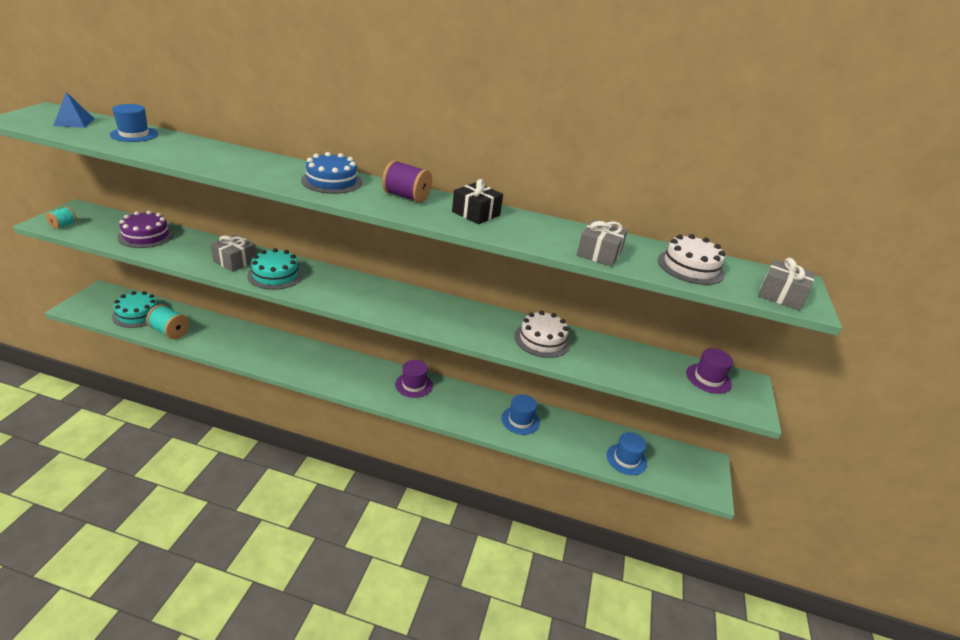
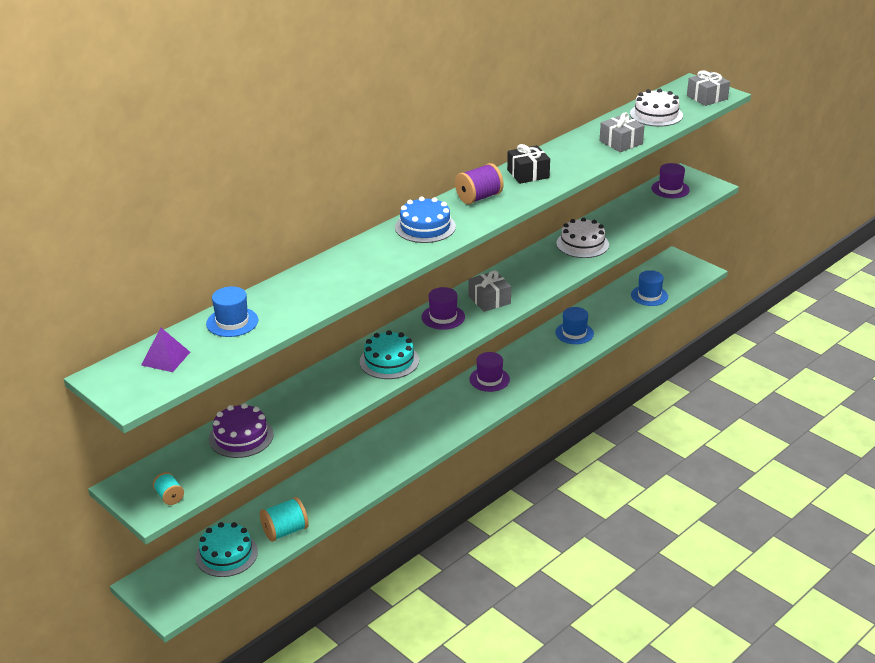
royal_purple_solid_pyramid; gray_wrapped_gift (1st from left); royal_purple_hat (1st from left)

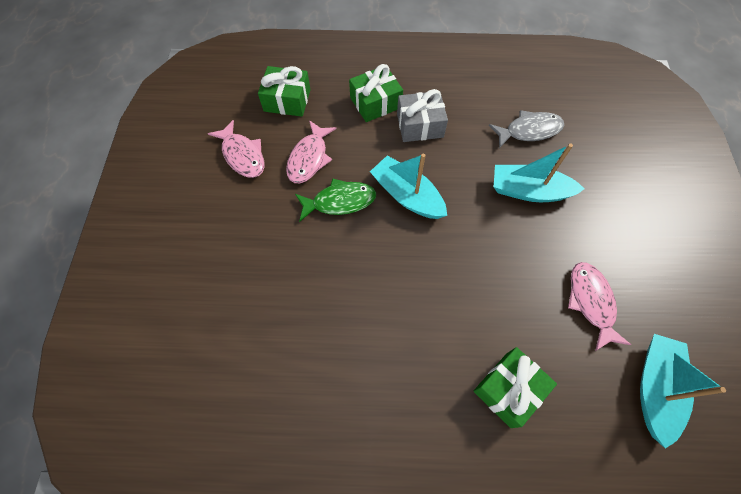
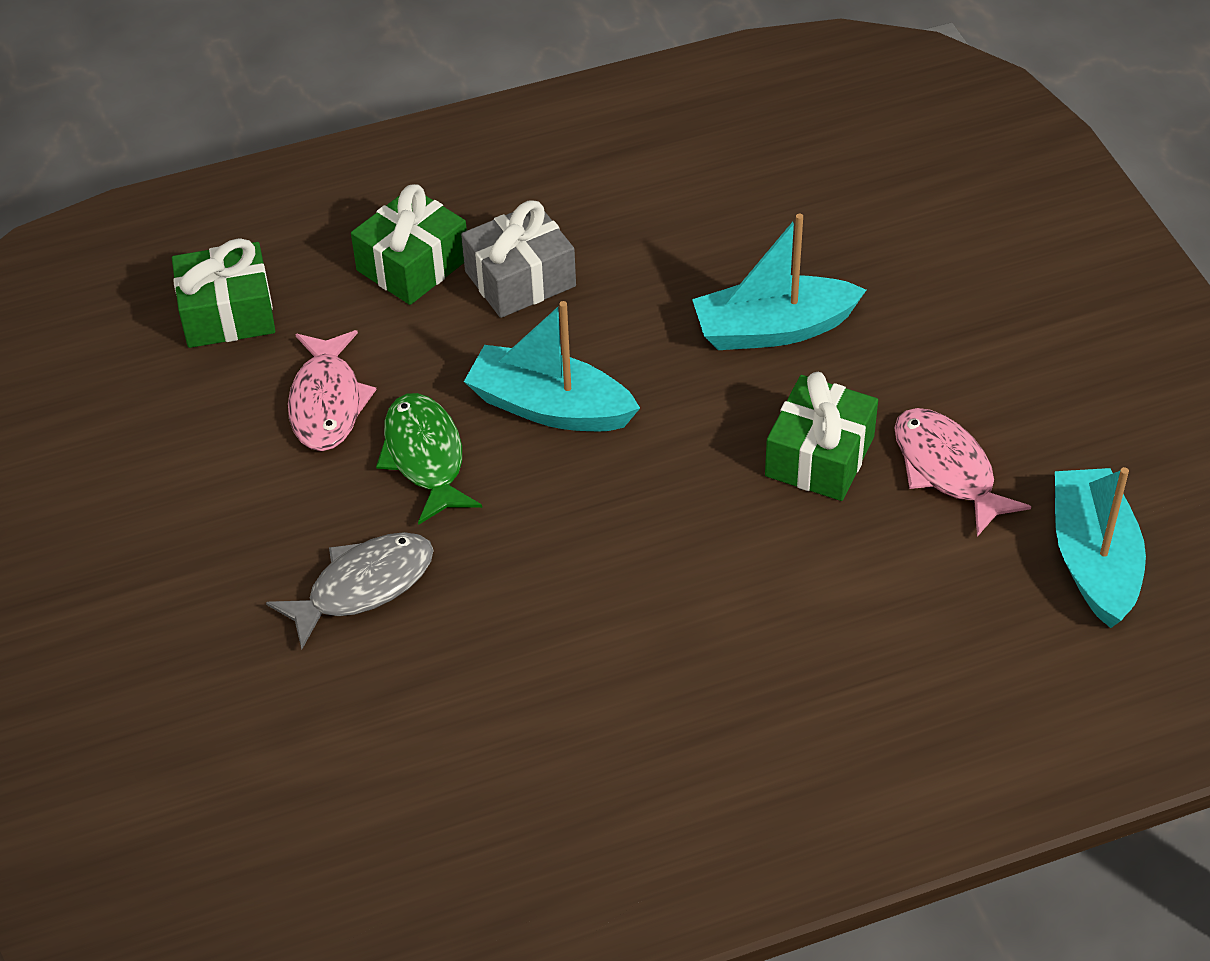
gray_fish_figure; rose-pink_fish_figure (1st from left in the first image); green_fish_figure; green_wrapped_gift (3rd from left)

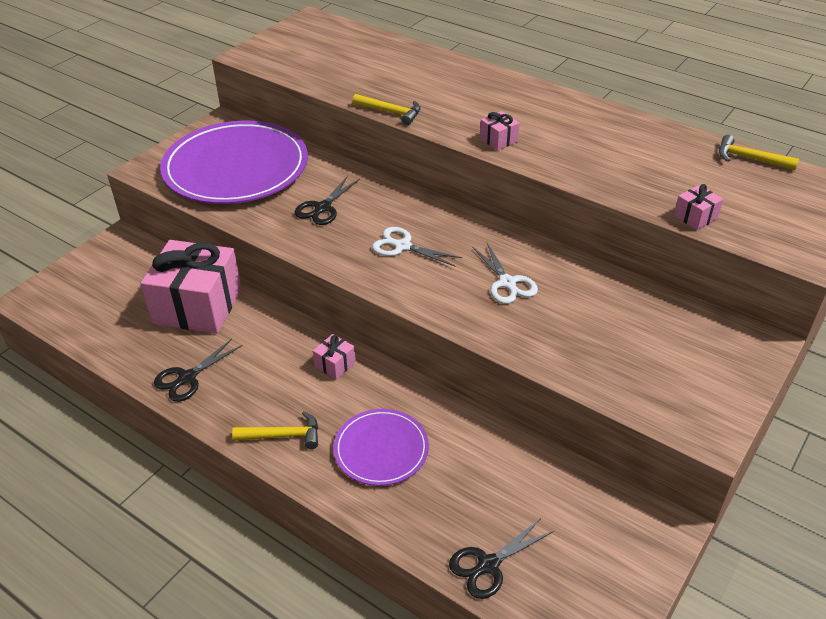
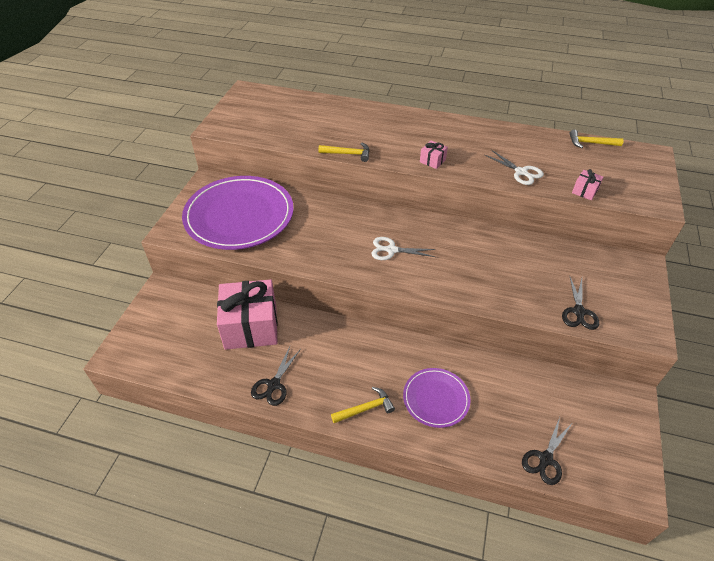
jet-black_shears (3rd from left); snow-white_shears (2nd from left); rose-pink_wrapped_gift (2nd from left in the first image)

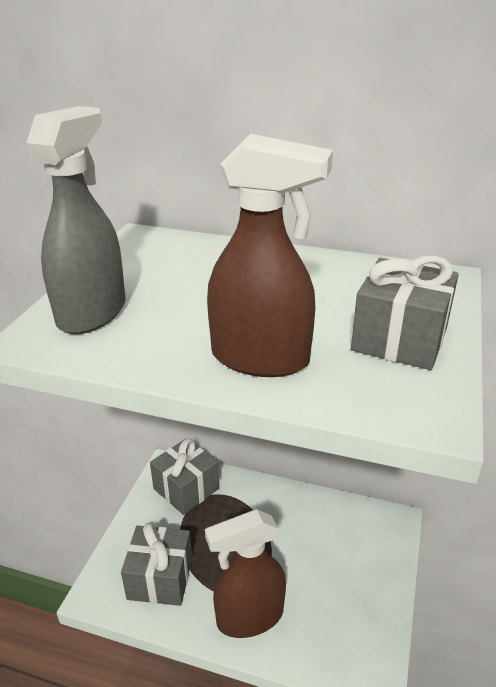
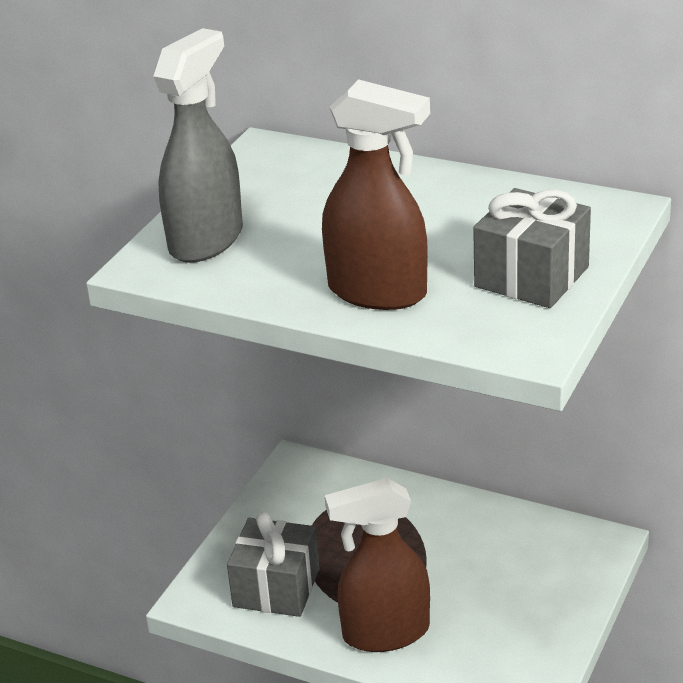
gray_wrapped_gift (2nd from left in the first image)

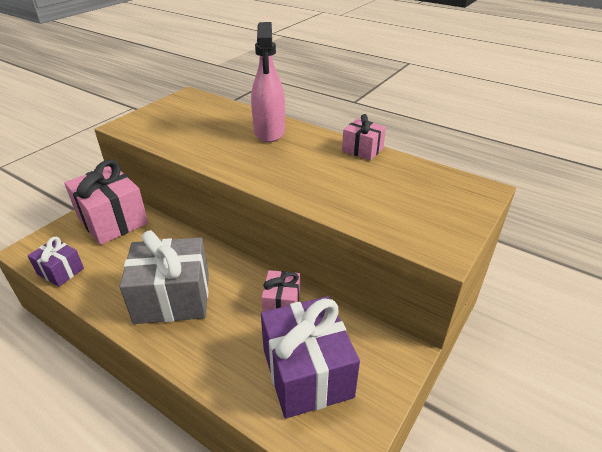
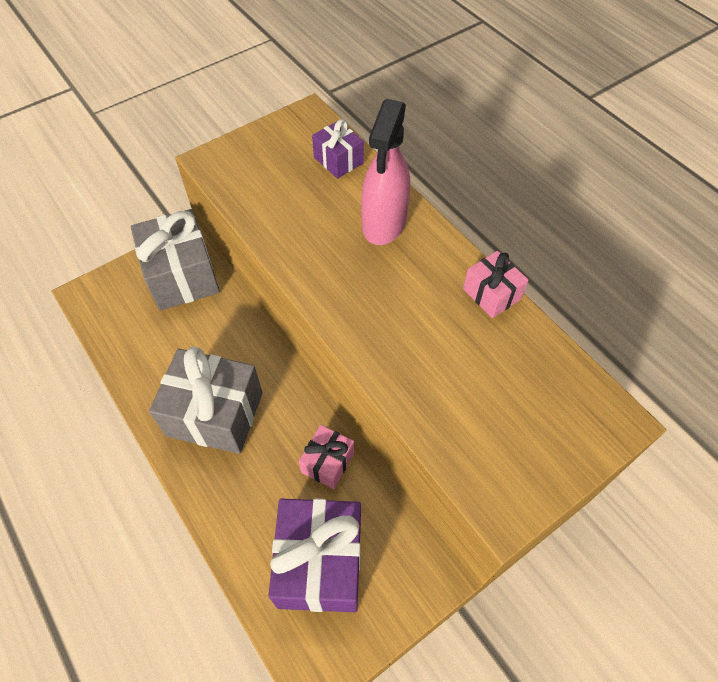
gray_wrapped_gift (1st from left); royal_purple_wrapped_gift (2nd from left)

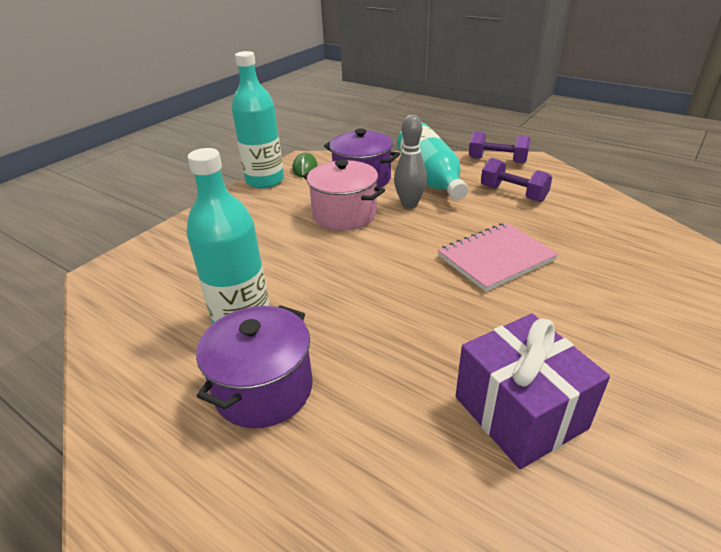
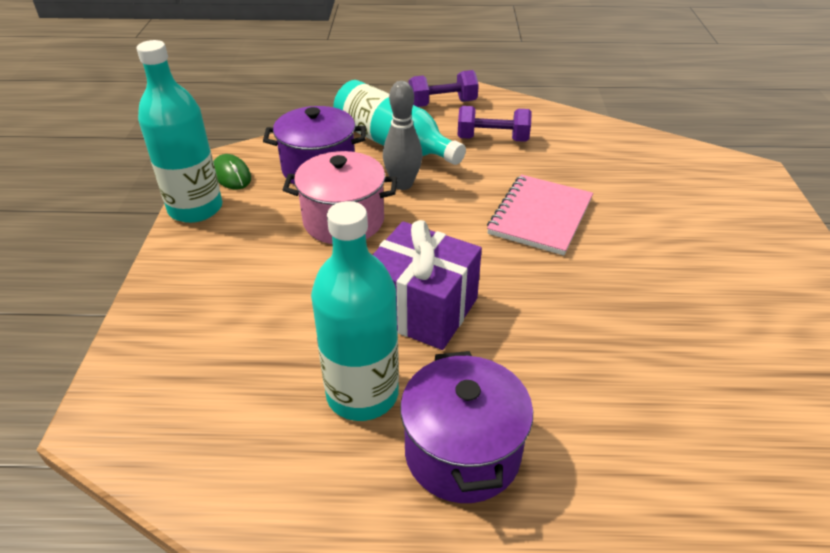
royal_purple_wrapped_gift

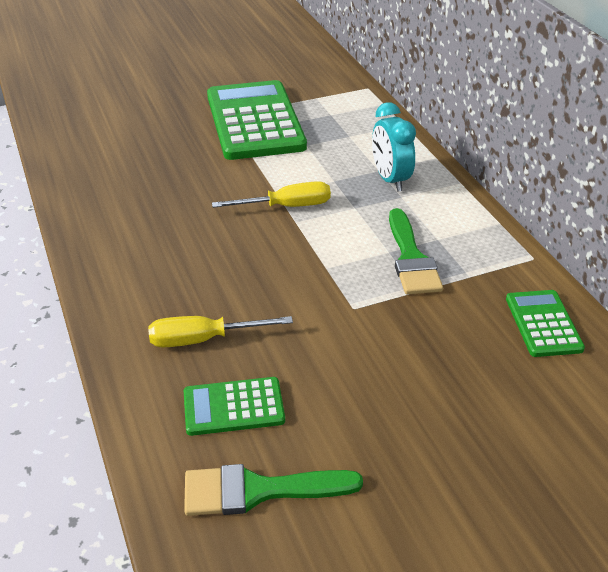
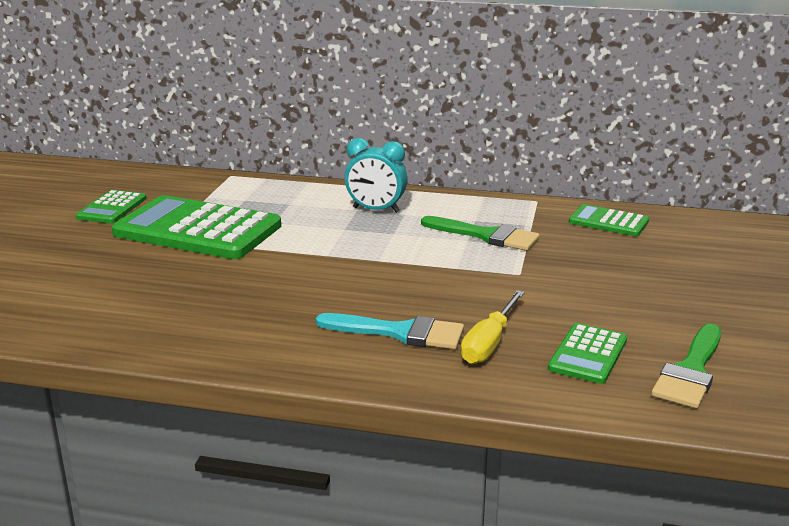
golden_flat_screwdriver (2nd from left in the first image); green_adding_machine (1st from left); teal_paintbrush

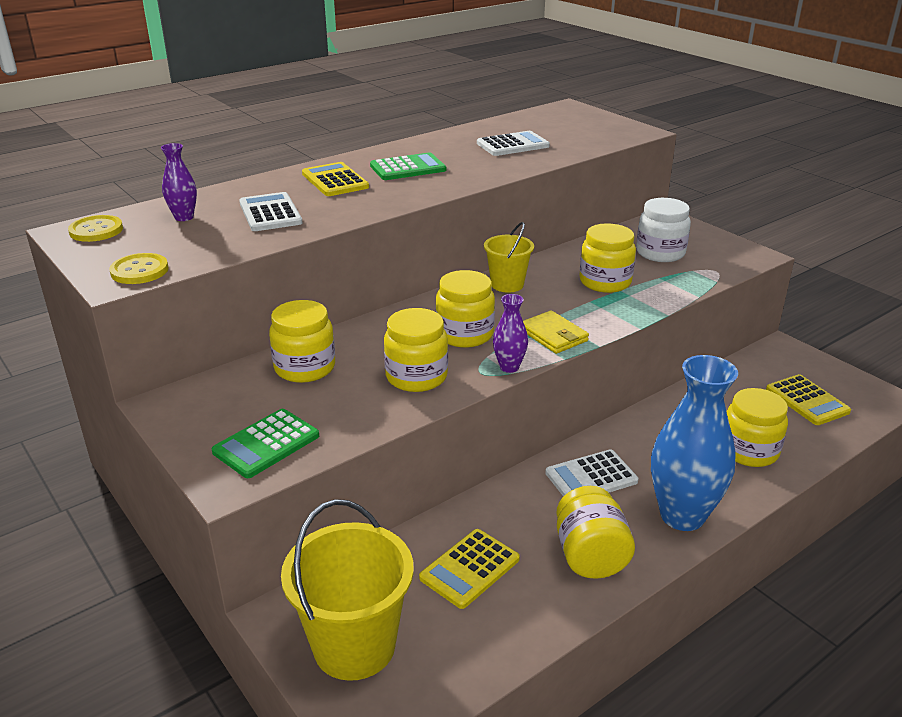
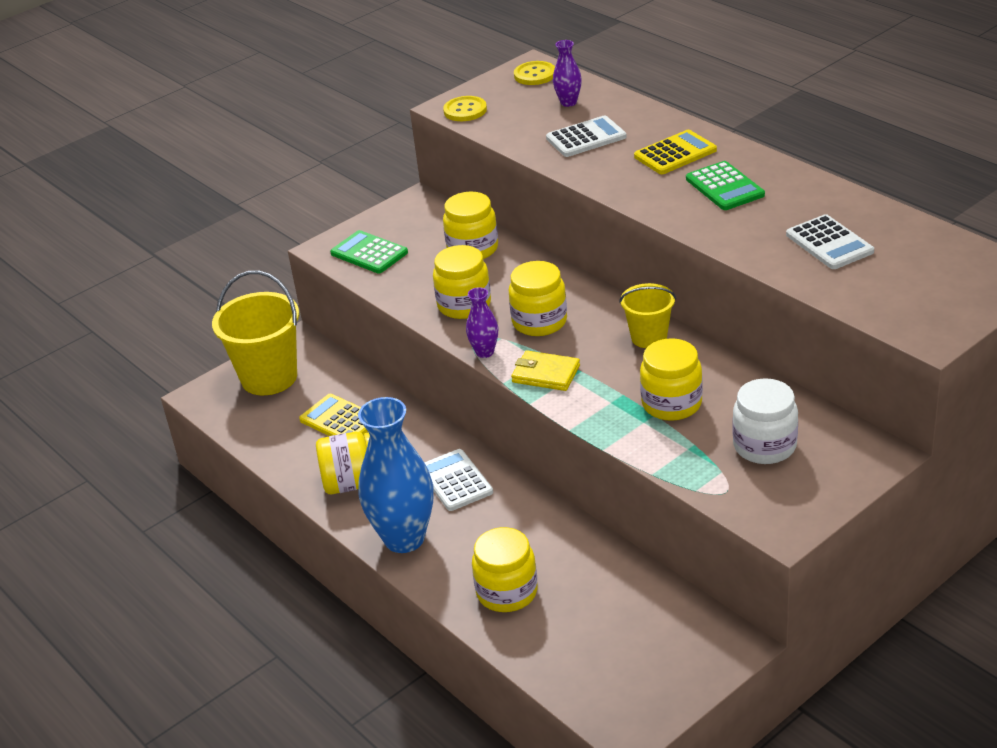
golden_card_wallet; golden_adding_machine (3rd from left in the first image)

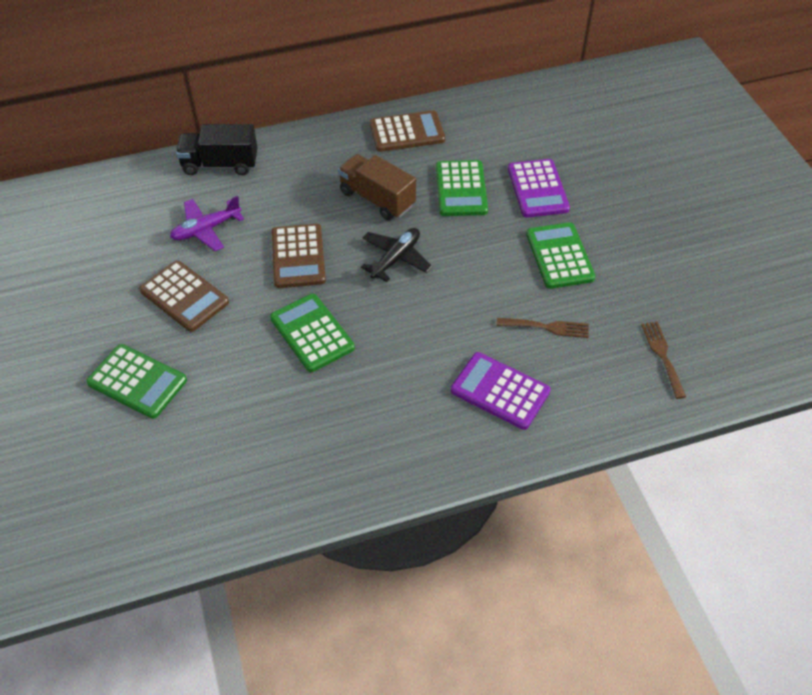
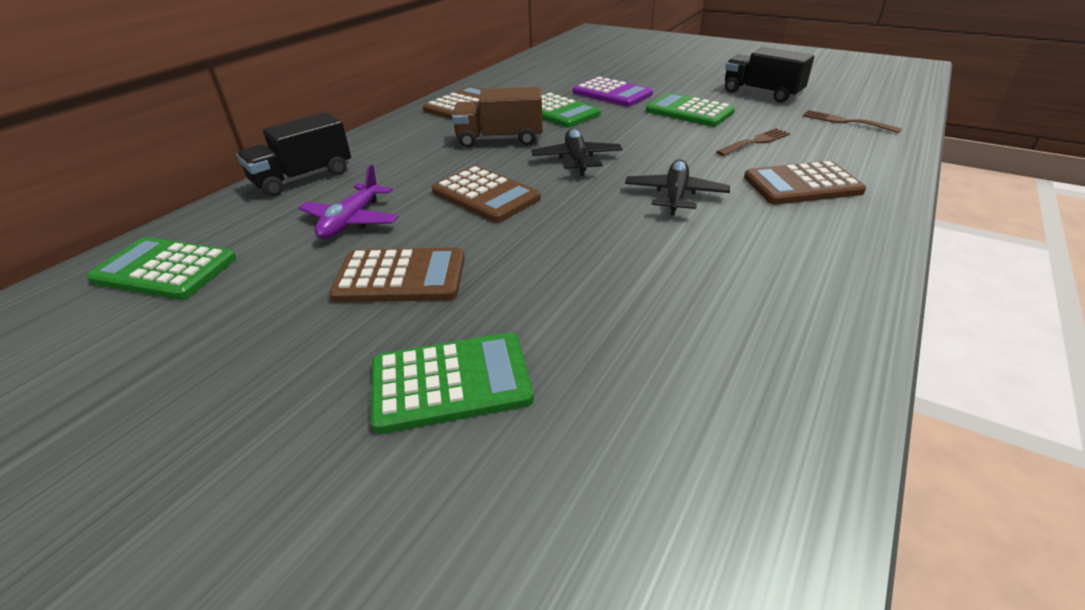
green_adding_machine (1st from left); russet_adding_machine (4th from left); jet-black_toy_truck (2nd from left); jet-black_plane (2nd from left)

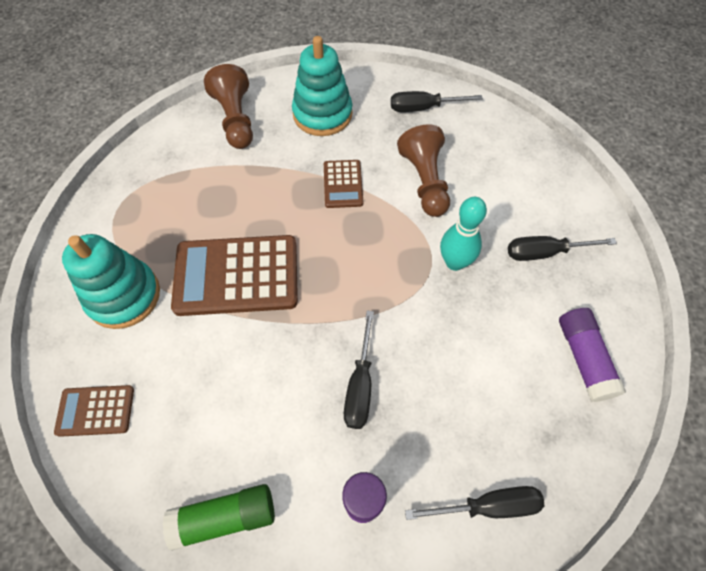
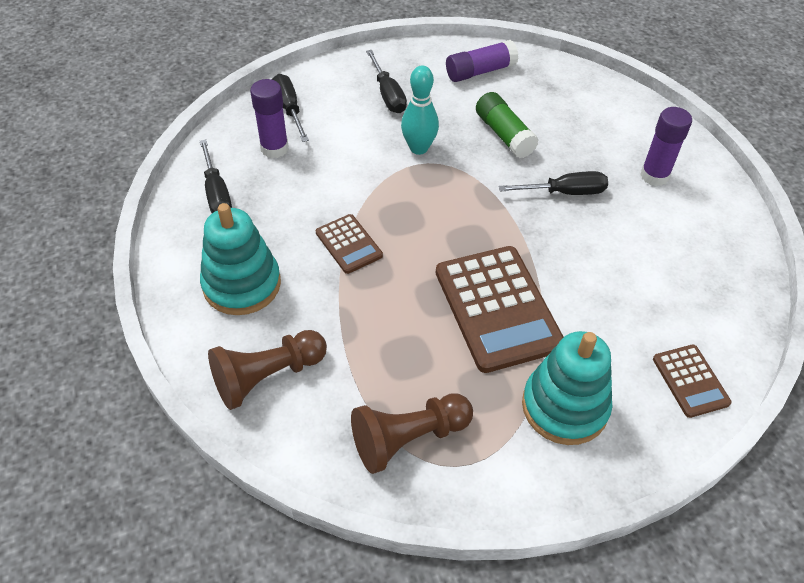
russet_game_pawn (2nd from left); russet_adding_machine (1st from left); green_glue_stick; jet-black_flat_screwdriver (2nd from left); royal_purple_glue_stick (1st from left)

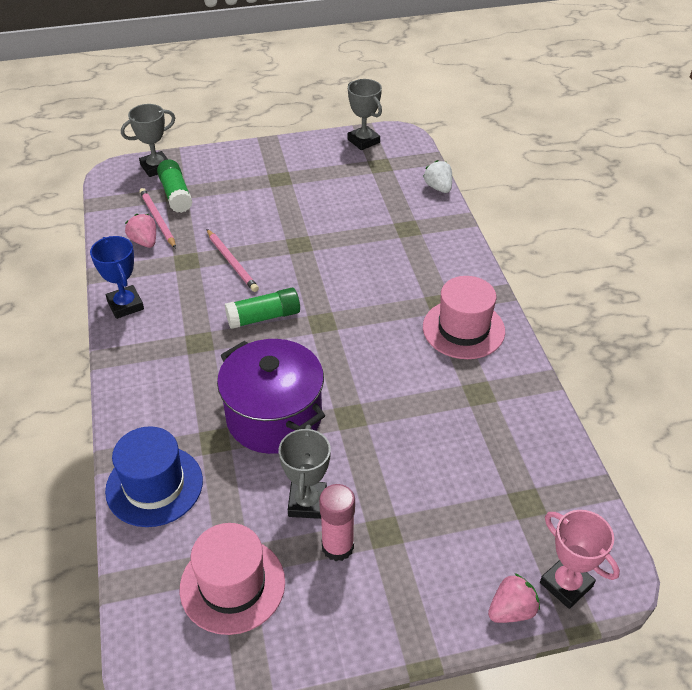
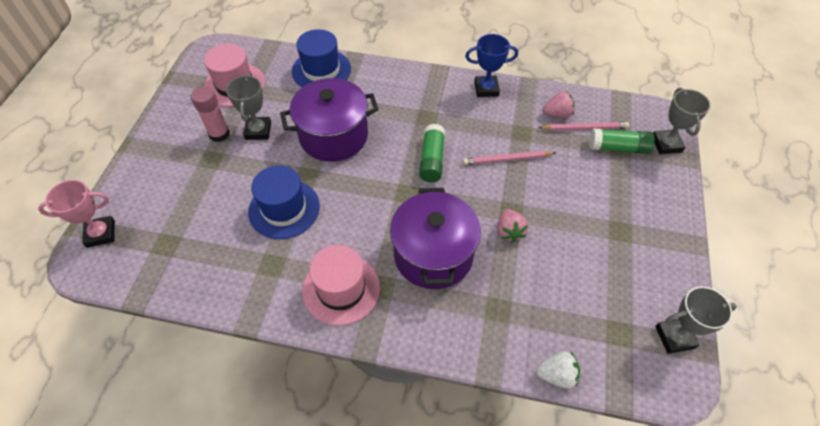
gray_award_cup (1st from left); rose-pink_berry (1st from left); blue_hat (1st from left); royal_purple_pot (2nd from left)

